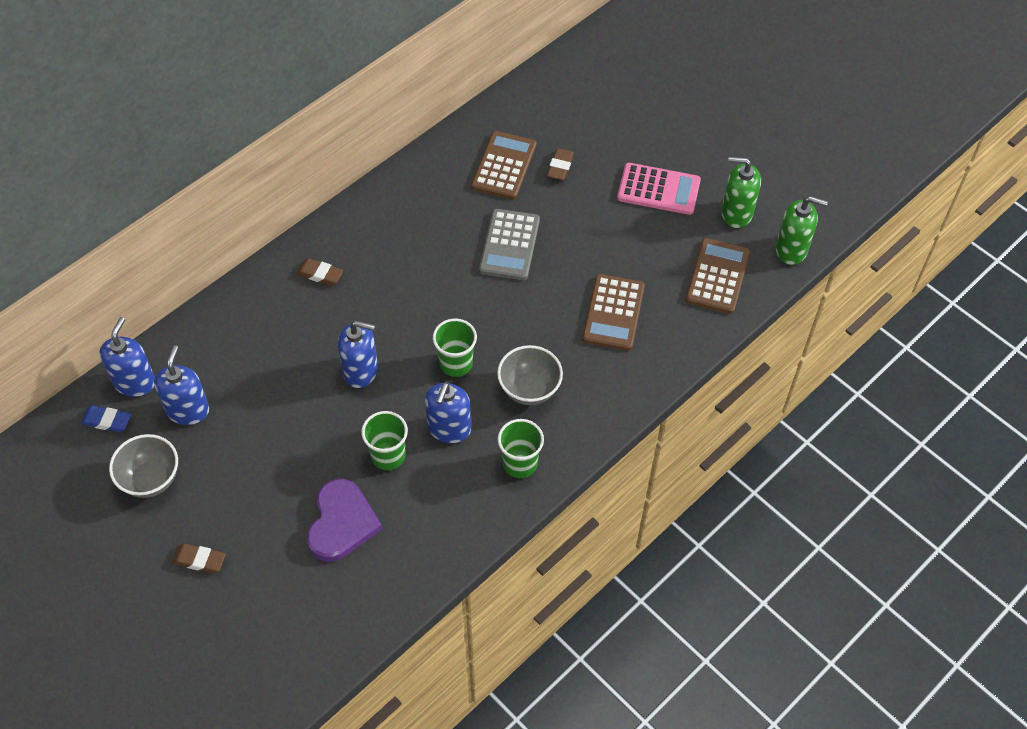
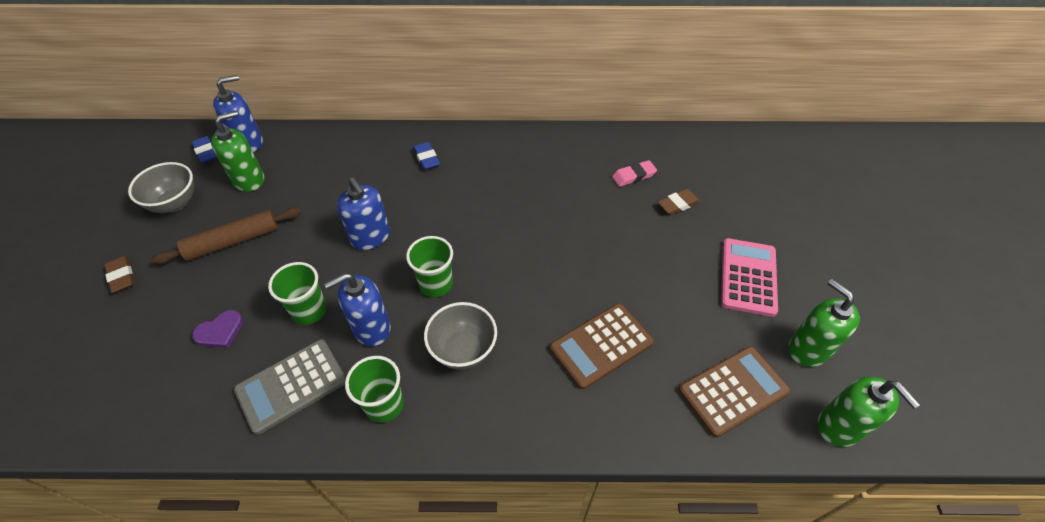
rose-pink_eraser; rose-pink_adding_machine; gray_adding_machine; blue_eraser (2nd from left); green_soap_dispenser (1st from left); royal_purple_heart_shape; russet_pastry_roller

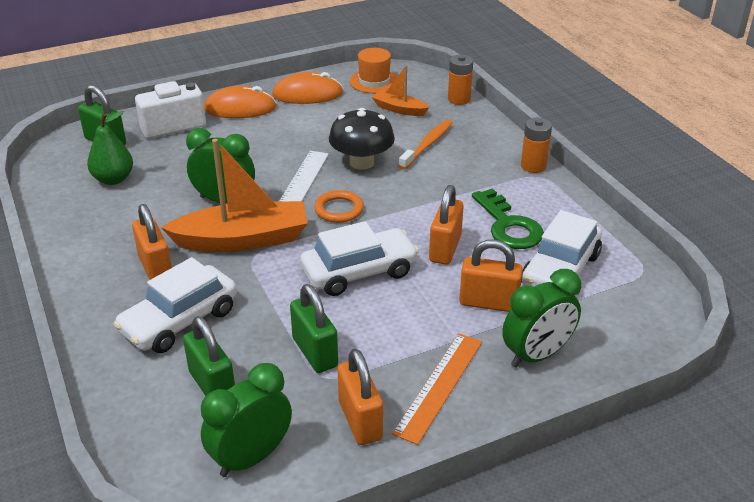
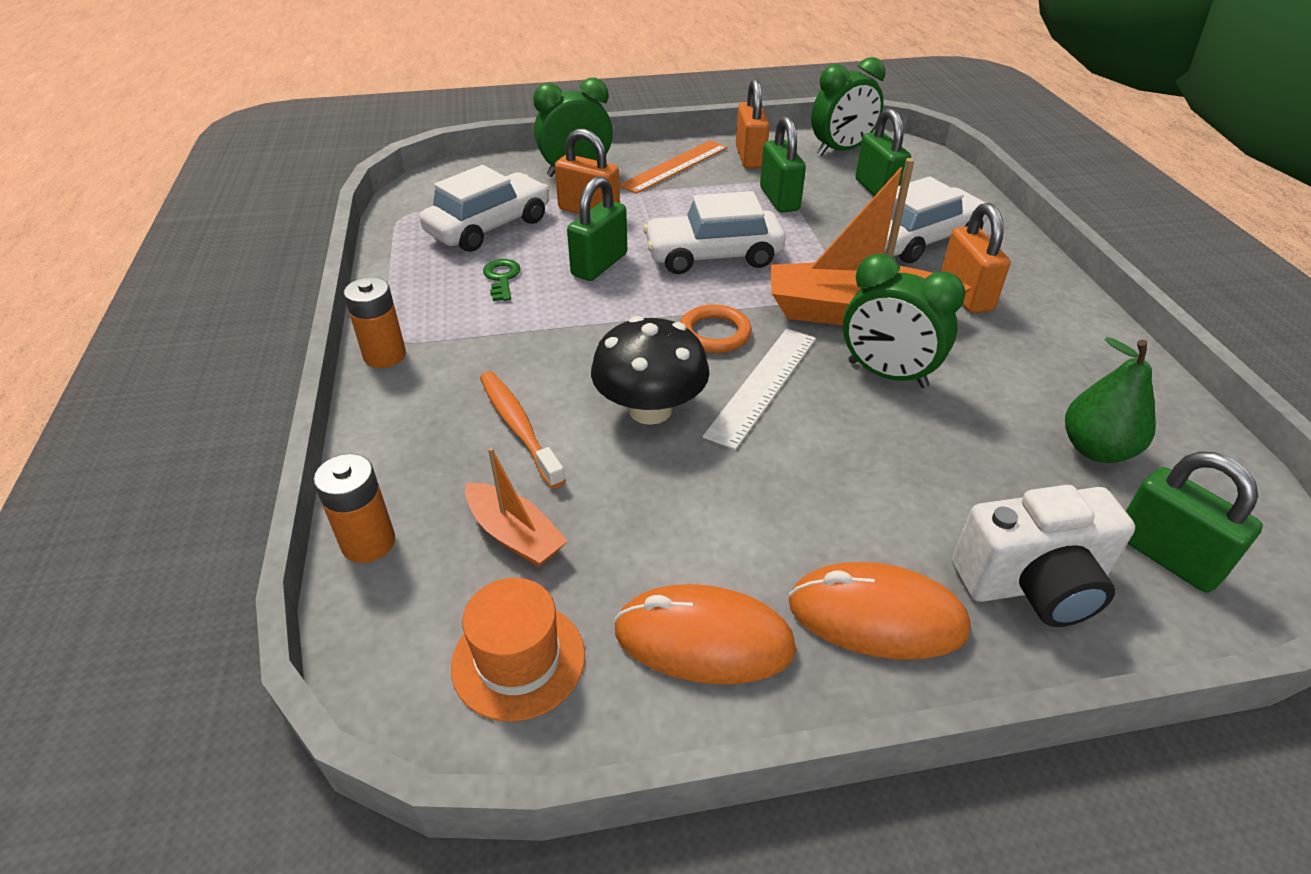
orange-coloured_dental_brush; green_lock (1st from left); green_key

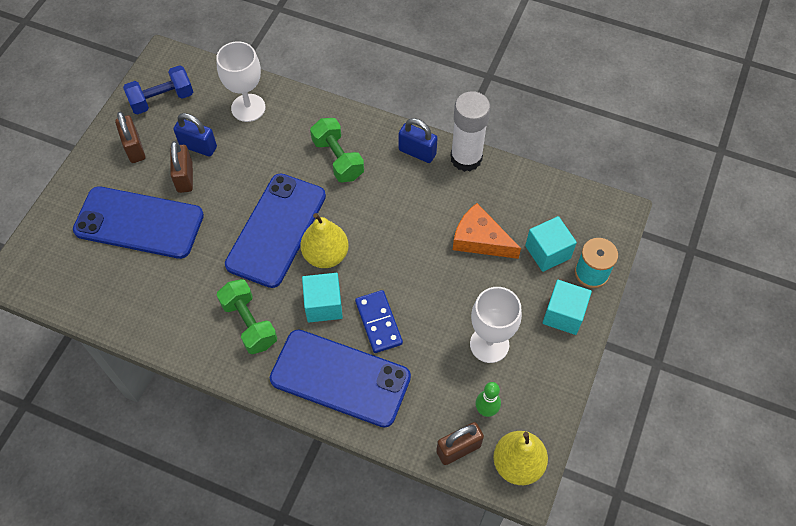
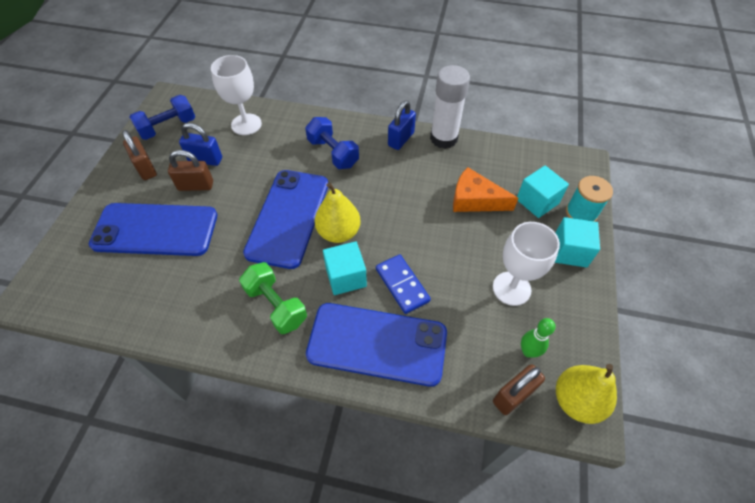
blue_dumbbell (2nd from left); blue_lock (2nd from left); russet_lock (2nd from left)

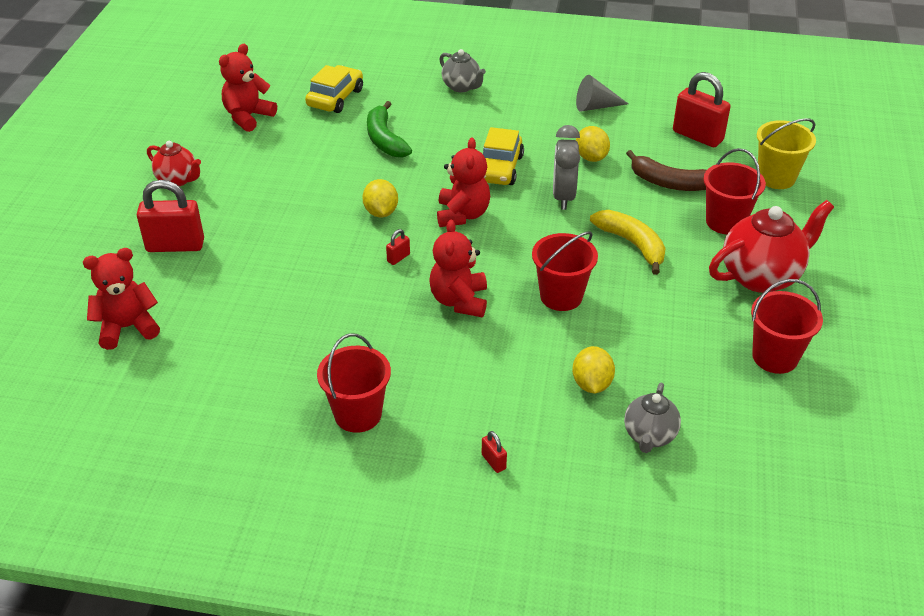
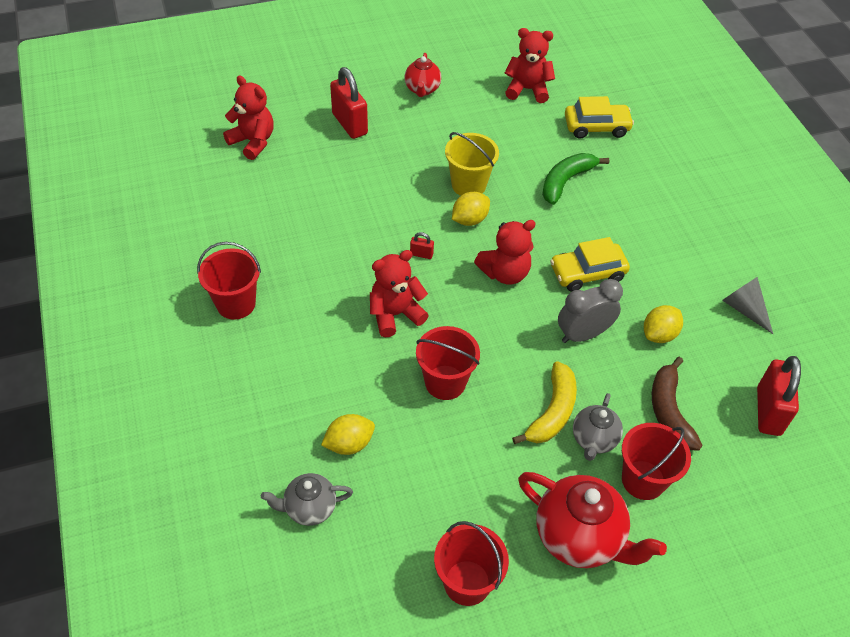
gray_china_teapot (2nd from left); golden_pail; scarlet_lock (3rd from left in the first image)

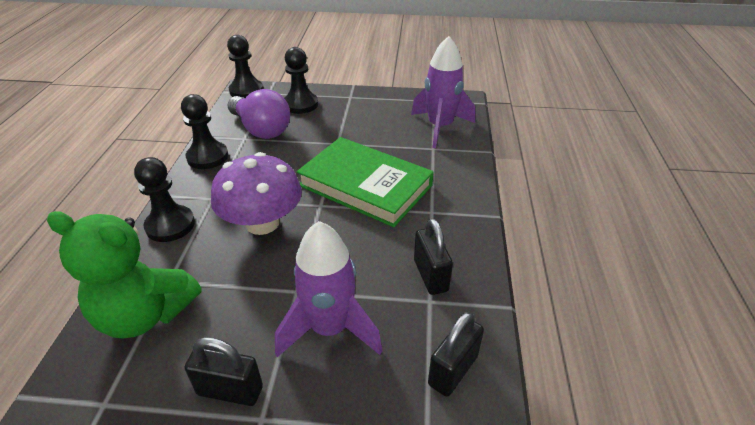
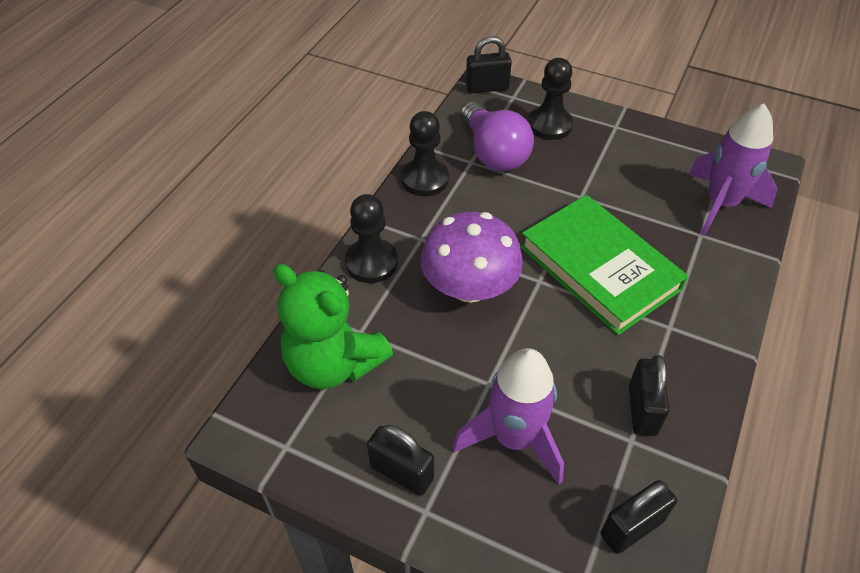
jet-black_lock (2nd from left)

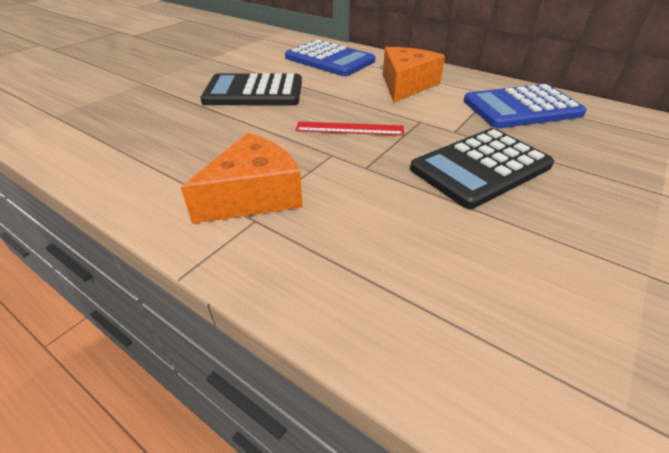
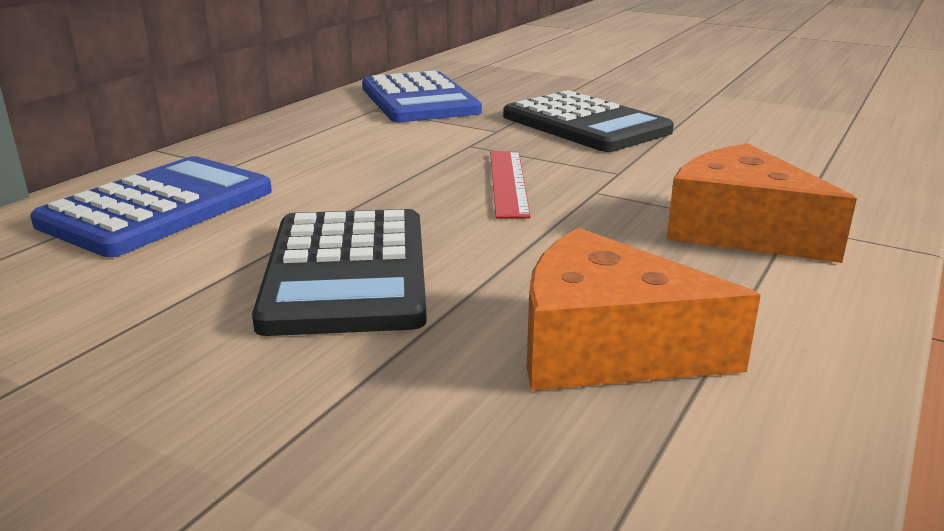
orange-coloured_cheese (1st from left)

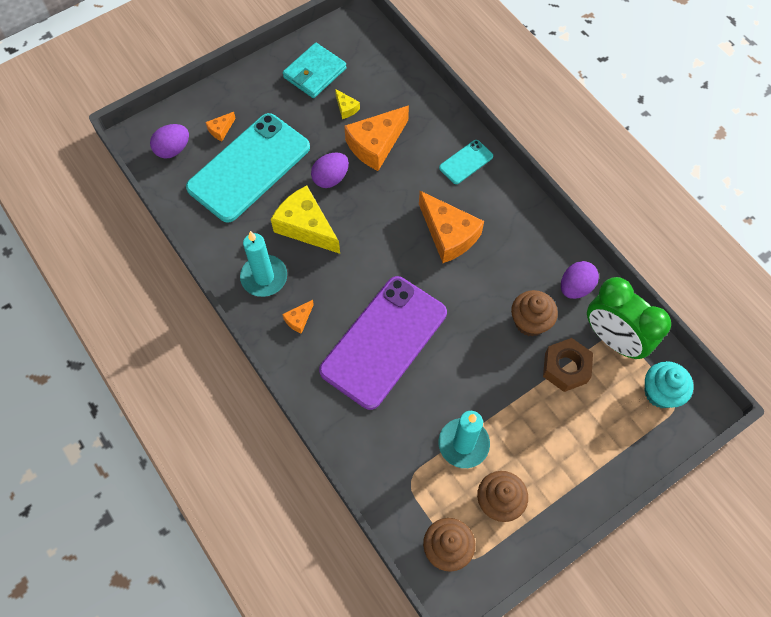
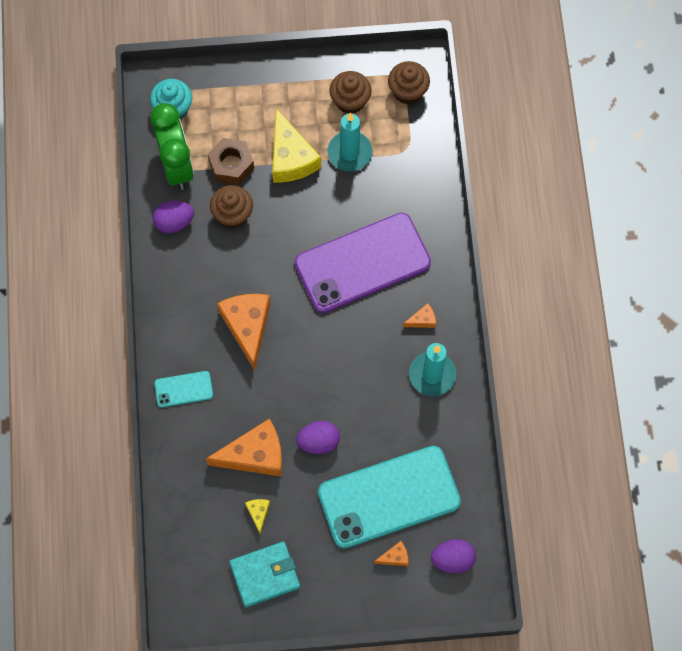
golden_cheese (2nd from left)

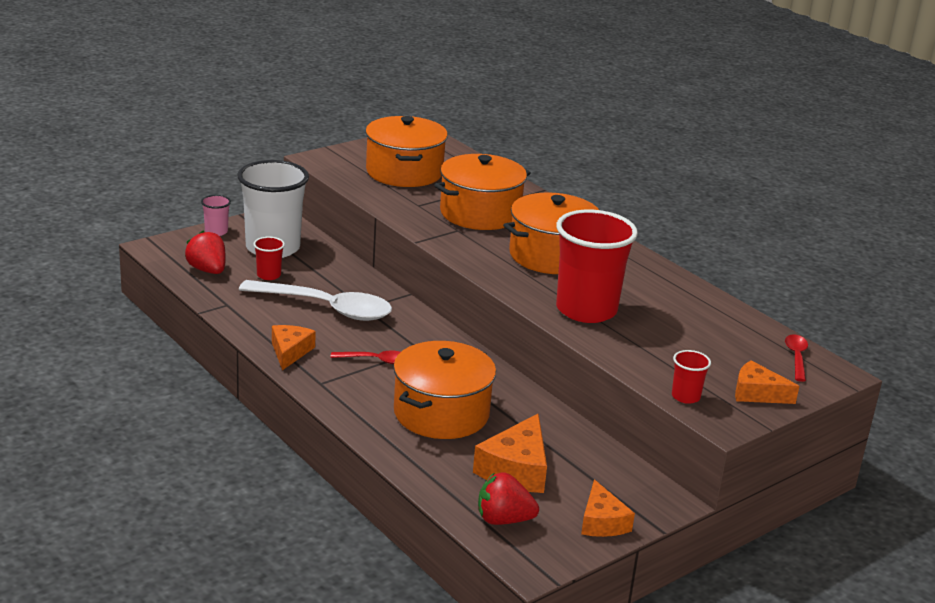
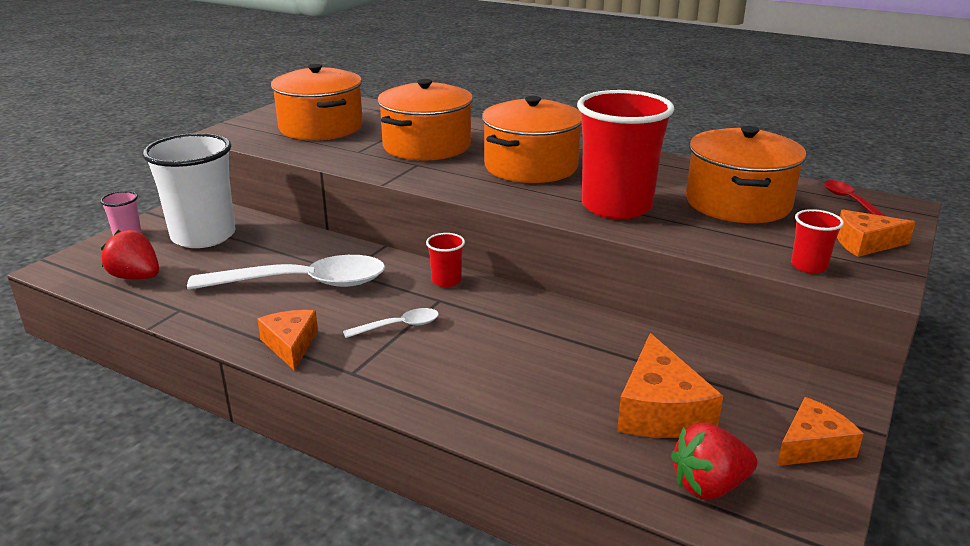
scarlet_beaker (1st from left); orange-coloured_pot (4th from left); snow-white_teaspoon (2nd from left); orange-coloured_cheese (3rd from left)

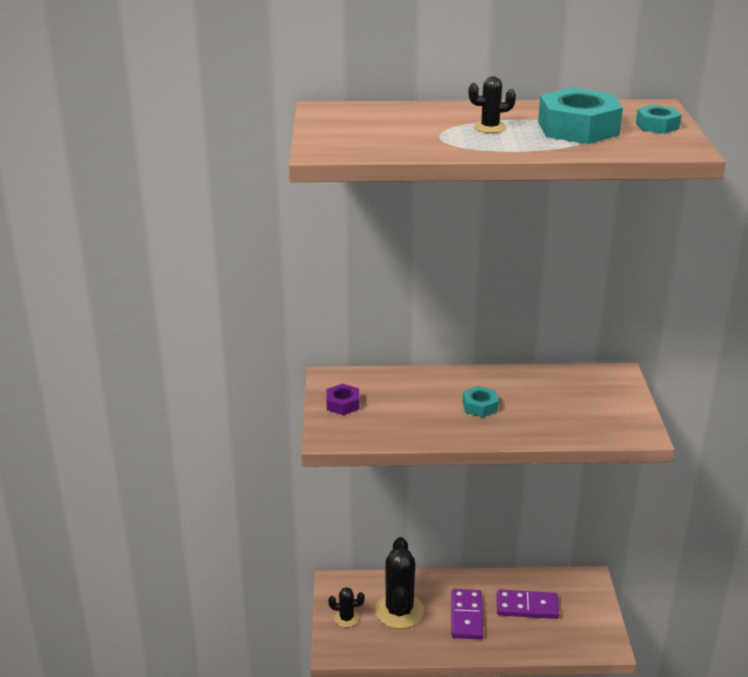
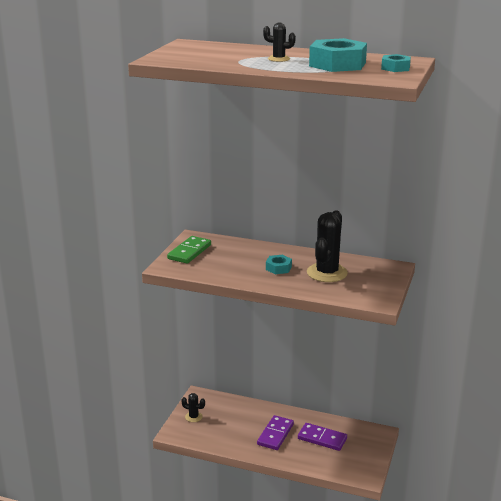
green_domino_piece; jet-black_saguaro_cactus (3rd from left)

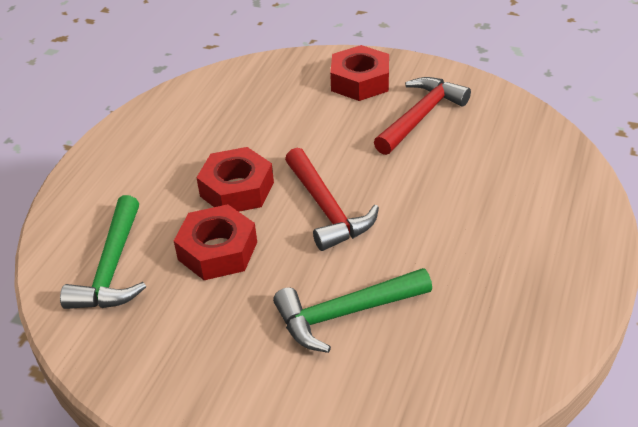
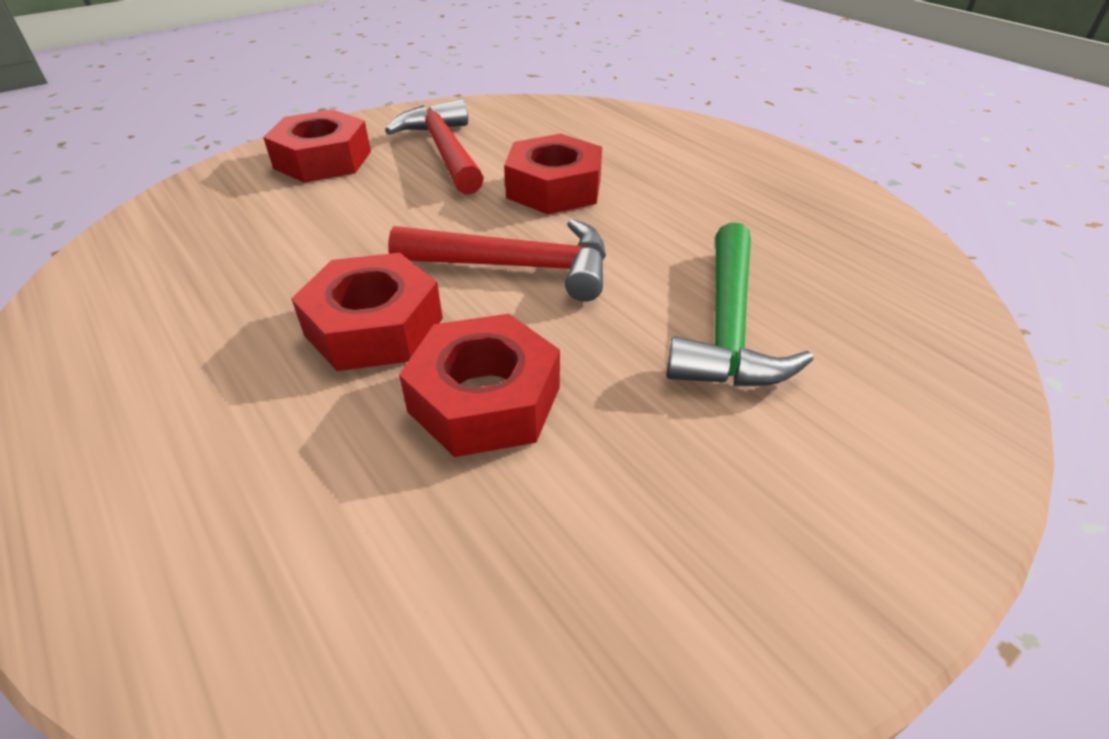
green_claw_hammer (1st from left in the first image); scarlet_nut (4th from left)

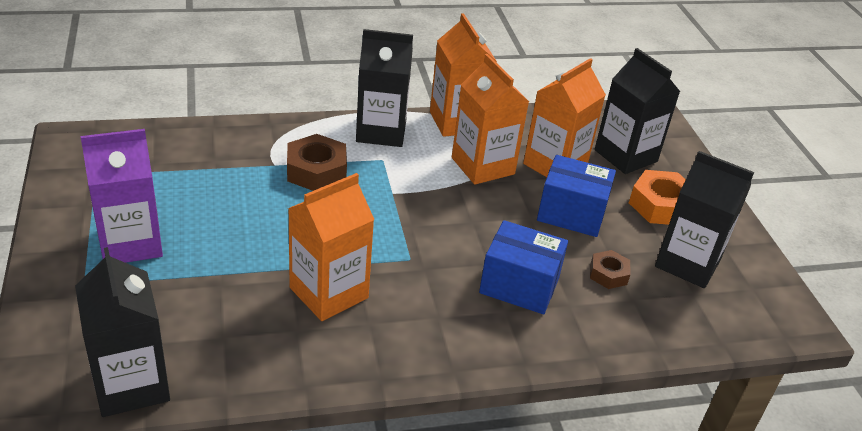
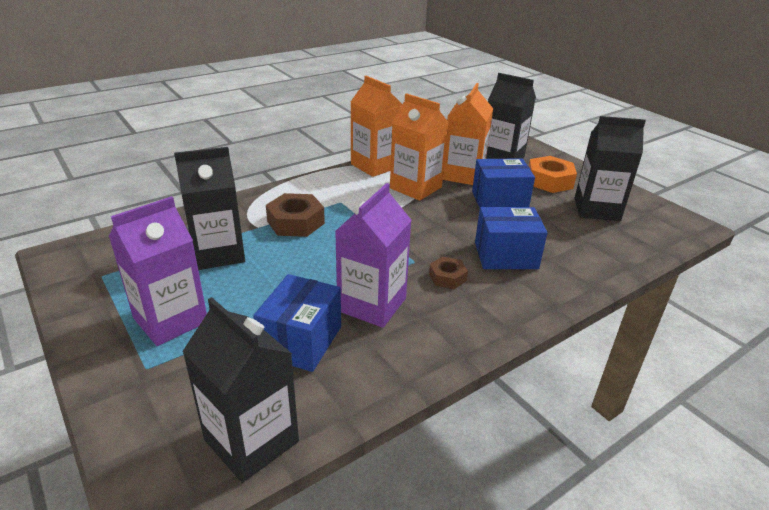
jet-black_juice_carton (1st from left); royal_purple_juice_carton (2nd from left); russet_nut (2nd from left); blue_box (1st from left)

